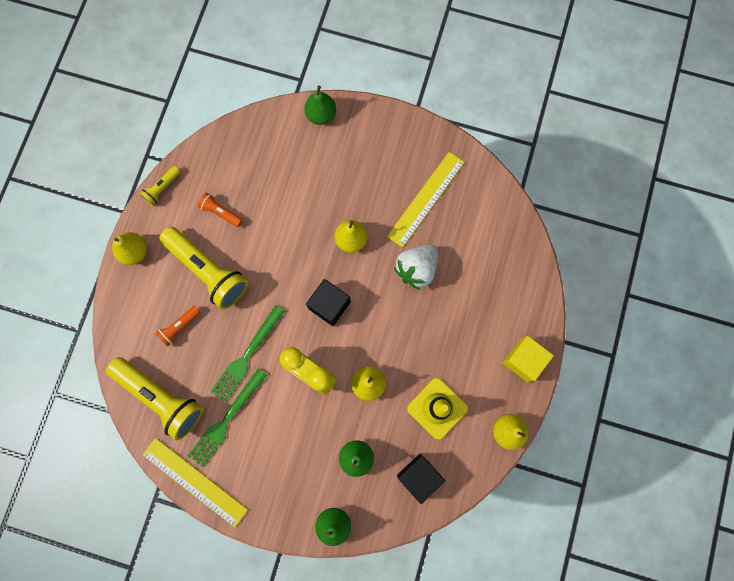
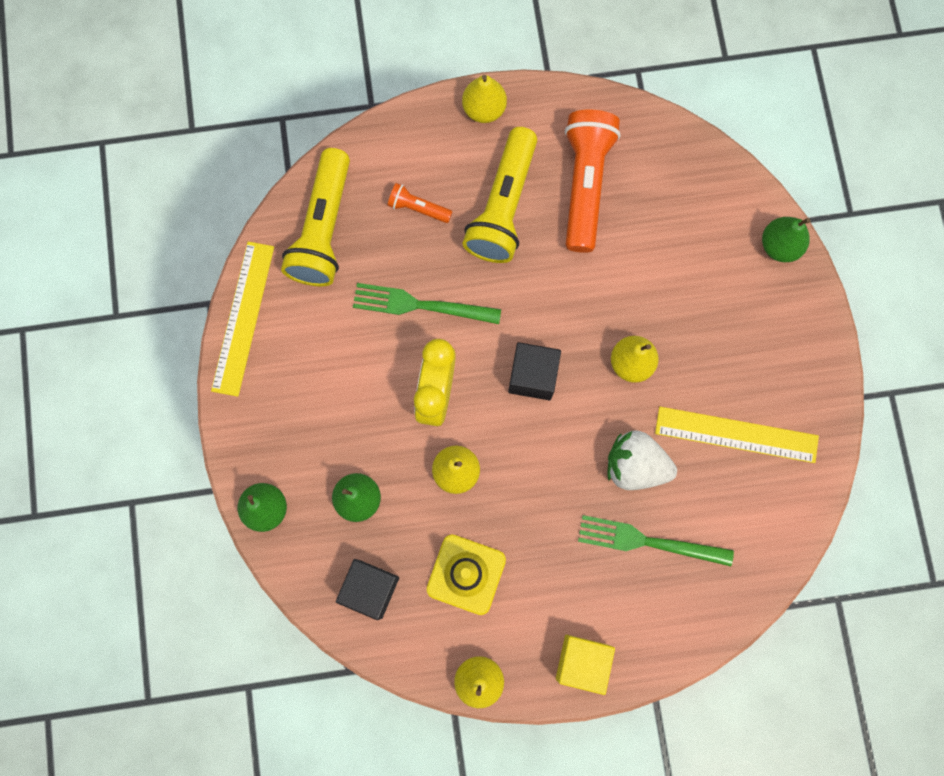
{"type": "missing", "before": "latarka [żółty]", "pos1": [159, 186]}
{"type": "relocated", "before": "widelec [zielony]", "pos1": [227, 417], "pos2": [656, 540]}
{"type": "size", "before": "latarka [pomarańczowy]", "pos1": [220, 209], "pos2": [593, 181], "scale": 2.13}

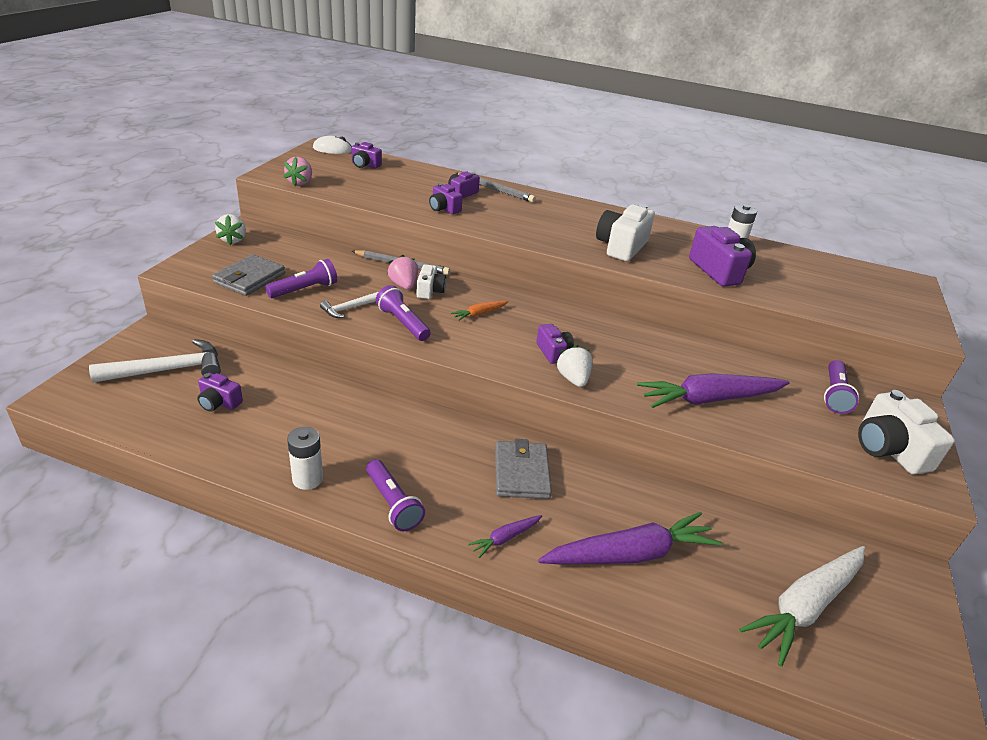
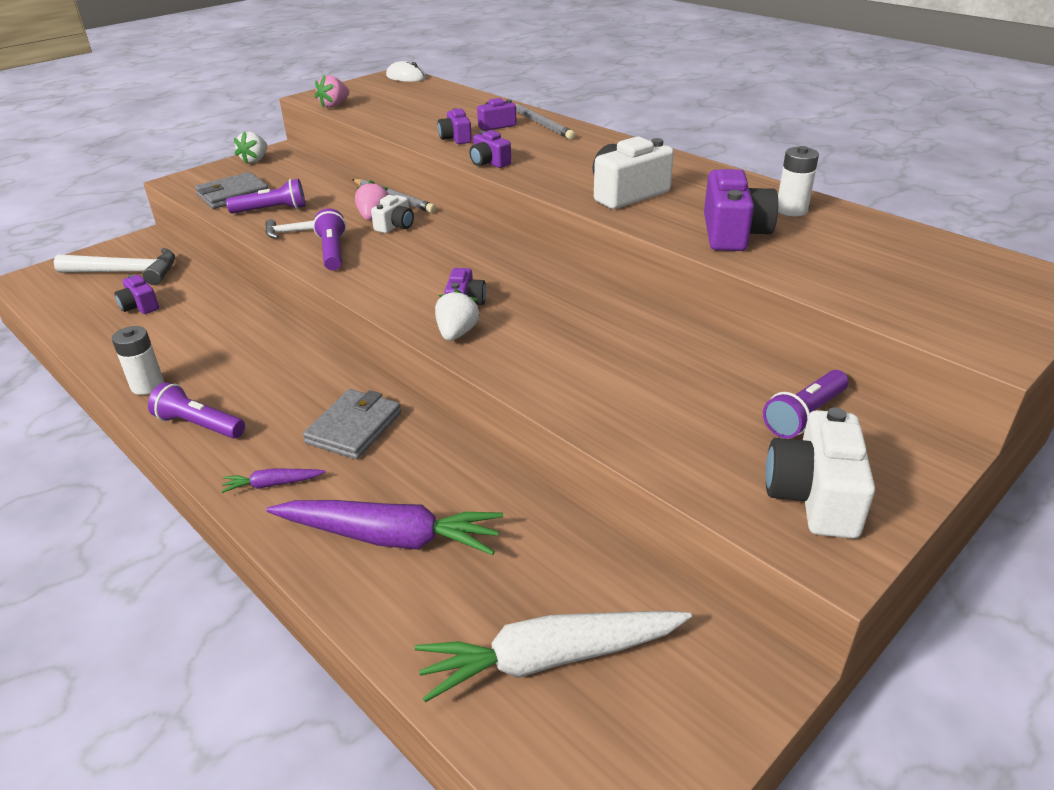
{"type": "missing", "before": "marchewka [pomarańczowy]", "pos1": [480, 311]}
{"type": "missing", "before": "marchewka [fioletowy]", "pos1": [713, 390]}
{"type": "relocated", "before": "aparat fotograficzny [fioletowy]", "pos1": [366, 155], "pos2": [490, 149]}
{"type": "spun", "before": "latarka [fioletowy]", "pos1": [395, 495], "pos2": [196, 410], "turn": 120}

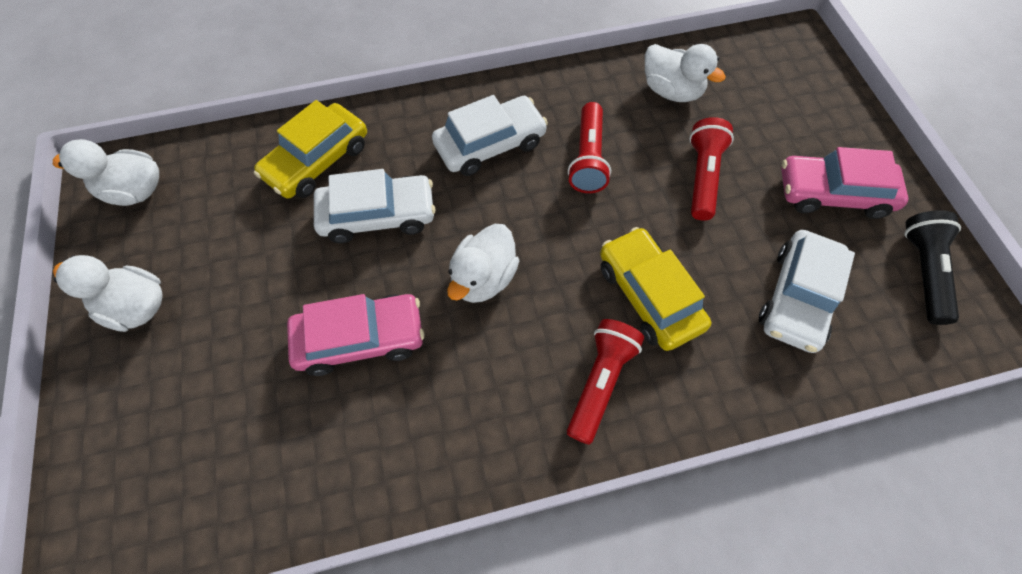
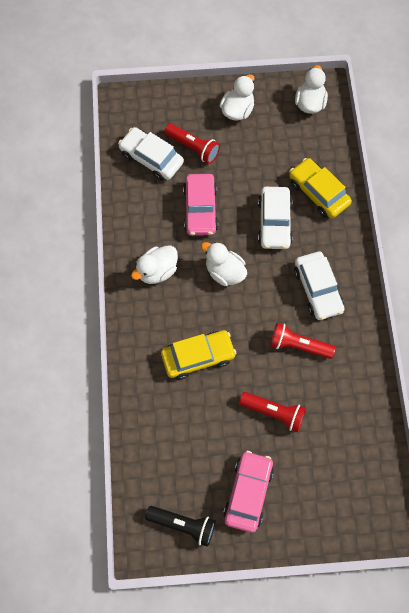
{"type": "relocated", "before": "latarka [czerwony]", "pos1": [605, 382], "pos2": [192, 144]}
{"type": "relocated", "before": "kaczka [biały]", "pos1": [685, 73], "pos2": [154, 264]}
{"type": "relocated", "before": "samochód [biały]", "pos1": [807, 291], "pos2": [151, 154]}

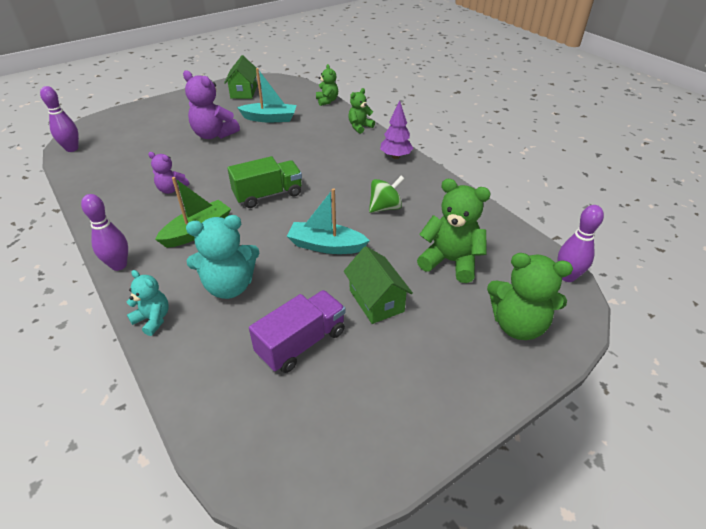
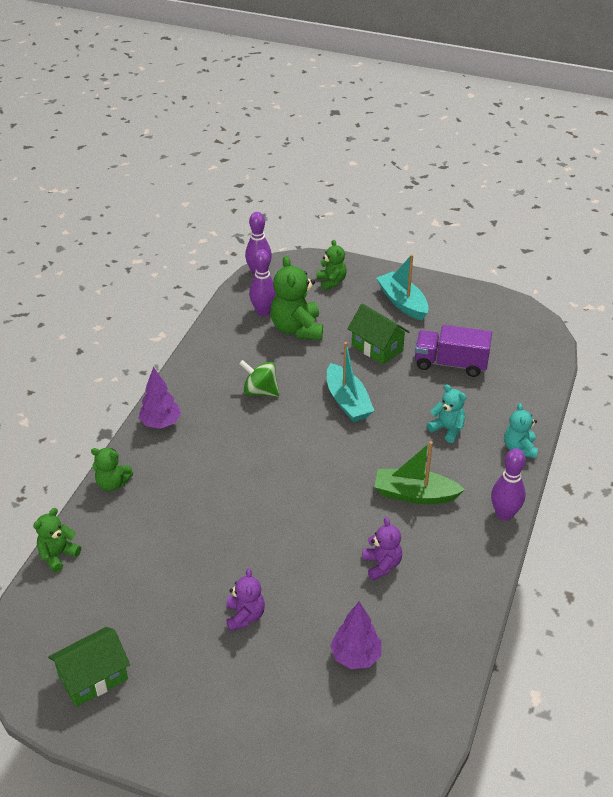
{"type": "missing", "before": "ciężarówka [zielony]", "pos1": [264, 182]}
{"type": "appeared", "after": "drzewko [fioletowy]", "pos2": [355, 635]}
{"type": "relocated", "before": "kręgiel [fioletowy]", "pos1": [59, 119], "pos2": [262, 282]}
{"type": "relocated", "before": "łódka [turkusowy]", "pos1": [267, 95], "pos2": [402, 287]}
{"type": "spun", "before": "domek [zielony]", "pos1": [378, 285], "pos2": [378, 334], "turn": -75}
{"type": "size", "before": "miś [fioletowy]", "pos1": [211, 104], "pos2": [245, 599], "scale": 0.58}
{"type": "size", "before": "miś [turkusowy]", "pos1": [223, 257], "pos2": [447, 413], "scale": 0.58}
{"type": "size", "before": "miś [zielony]", "pos1": [530, 296], "pos2": [332, 265], "scale": 0.58}

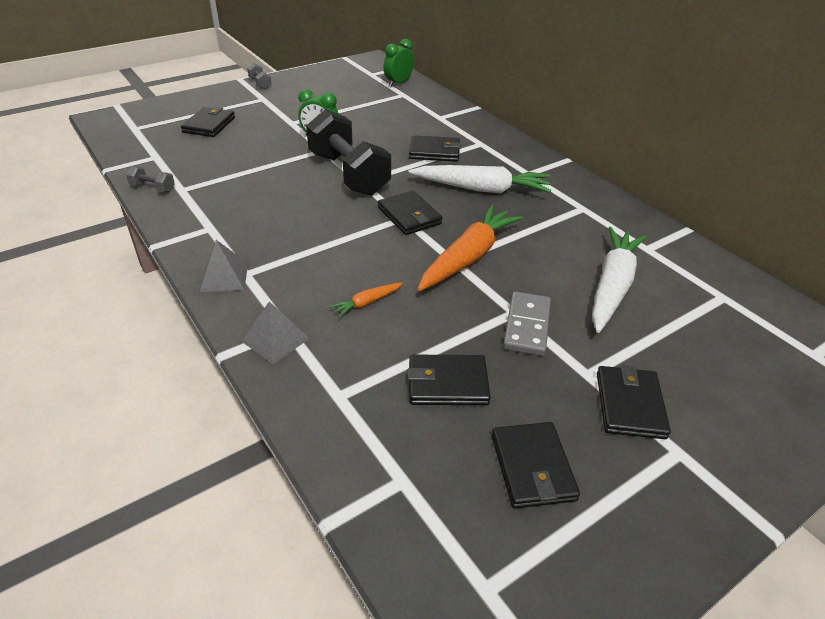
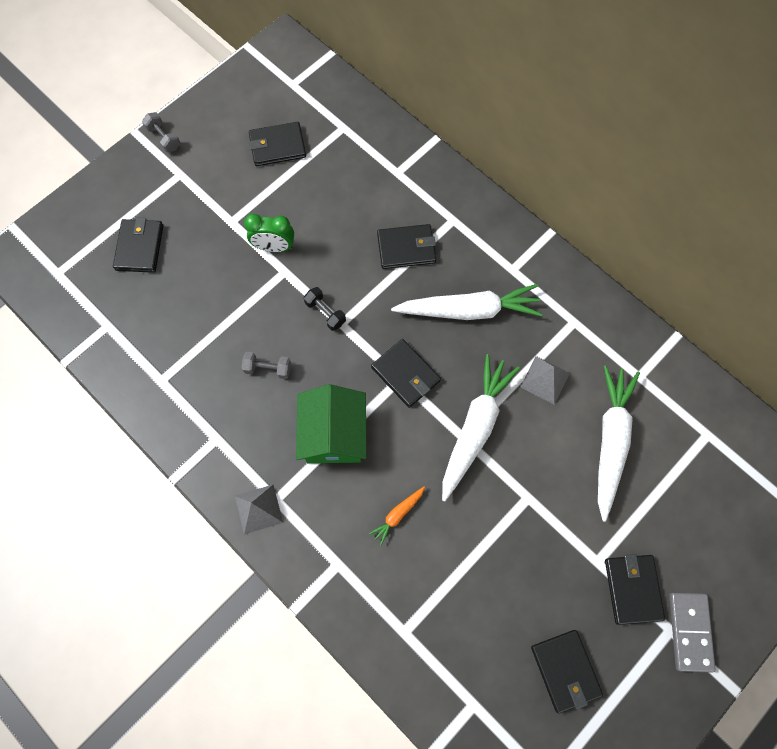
{"type": "missing", "before": "budzik [zielony]", "pos1": [398, 63]}
{"type": "appeared", "after": "domek [zielony]", "pos2": [331, 423]}
{"type": "relocated", "before": "hantel [szary]", "pos1": [150, 179], "pos2": [266, 365]}
{"type": "relocated", "before": "piramida [szary]", "pos1": [275, 332], "pos2": [545, 380]}
{"type": "relocated", "before": "portfel [czarny]", "pos1": [449, 380], "pos2": [277, 144]}
{"type": "relocated", "before": "kostka domina [szary]", "pos1": [527, 323], "pos2": [692, 632]}
{"type": "colour", "before": "marchewka [pomarańczowy]", "after": "marchewka [biały]", "pos1": [470, 248], "pos2": [481, 428]}
{"type": "size", "before": "hantel [czarny]", "pos1": [348, 152], "pos2": [325, 309], "scale": 0.4}

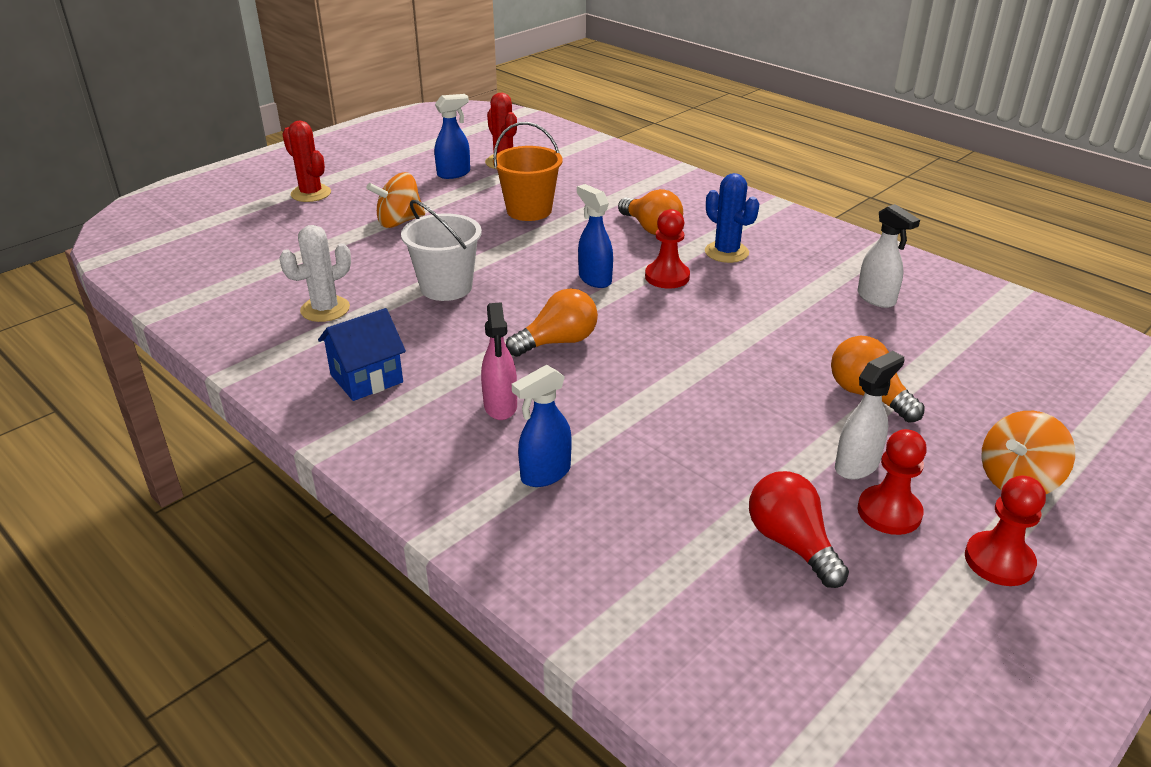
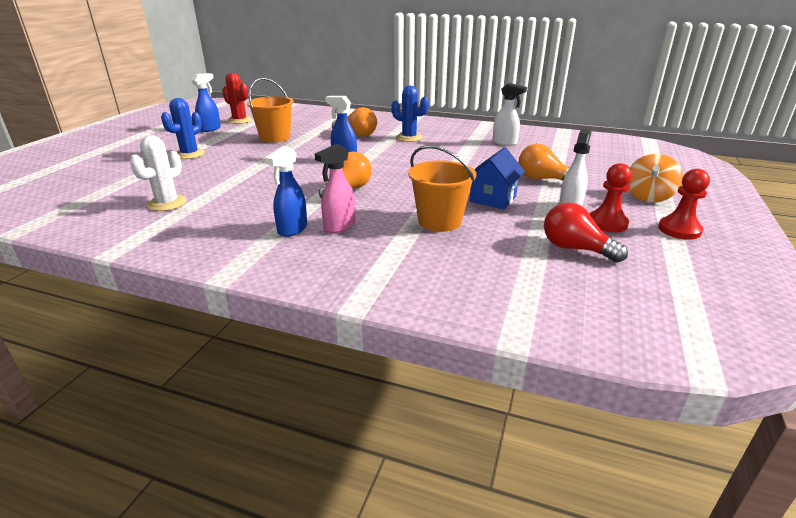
{"type": "missing", "before": "kaktus [czerwony]", "pos1": [306, 161]}
{"type": "missing", "before": "wiadro [biały]", "pos1": [441, 250]}
{"type": "missing", "before": "pionek [czerwony]", "pos1": [667, 248]}
{"type": "appeared", "after": "wiadro [pomarańczowy]", "pos2": [442, 188]}
{"type": "relocated", "before": "domek [niebieski]", "pos1": [362, 354], "pos2": [497, 178]}
{"type": "relocated", "before": "spryskiwacz [niebieski]", "pos1": [542, 426], "pos2": [286, 191]}
{"type": "exchanged", "before": "bączek [pomarańczowy]", "after": "kaktus [niebieski]", "pos1": [395, 200], "pos2": [183, 128]}
{"type": "spun", "before": "spryskiwacz [różowy]", "pos1": [499, 361], "pos2": [335, 188], "turn": 75}

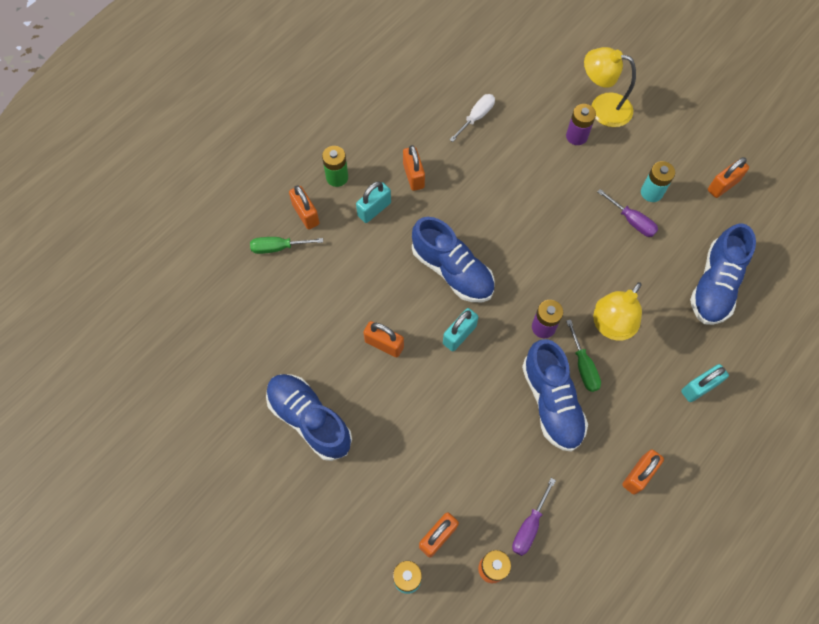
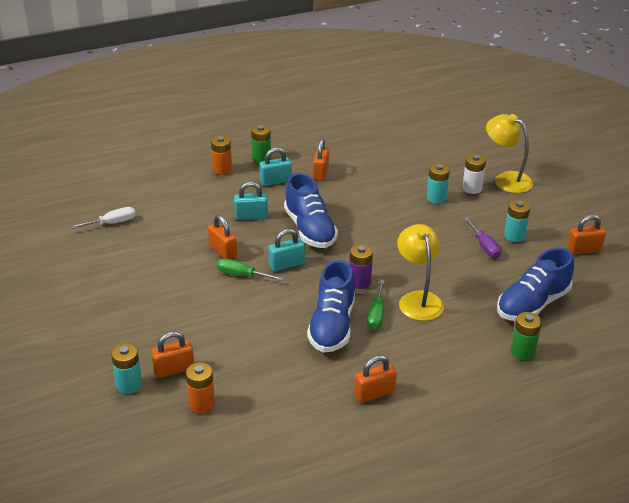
{"type": "missing", "before": "but [niebieski]", "pos1": [309, 417]}
{"type": "missing", "before": "śrubokręt [fioletowy]", "pos1": [534, 517]}
{"type": "appeared", "after": "bateria [turkusowy]", "pos2": [438, 183]}
{"type": "appeared", "after": "bateria [zielony]", "pos2": [526, 336]}
{"type": "relocated", "before": "śrubokręt [zielony]", "pos1": [286, 245], "pos2": [250, 269]}
{"type": "relocated", "before": "śrubokręt [biały]", "pos1": [472, 118], "pos2": [103, 218]}
{"type": "relocated", "before": "kłódka [turkusowy]", "pos1": [705, 383], "pos2": [251, 201]}
{"type": "exchanged", "before": "kłódka [pomarańczowy]", "after": "bateria [pomarańczowy]", "pos1": [304, 207], "pos2": [221, 155]}
{"type": "colour", "before": "bateria [fioletowy]", "after": "bateria [biały]", "pos1": [581, 124], "pos2": [474, 174]}
{"type": "spun", "before": "lampka [żółty]", "pos1": [617, 311], "pos2": [420, 272], "turn": 105}

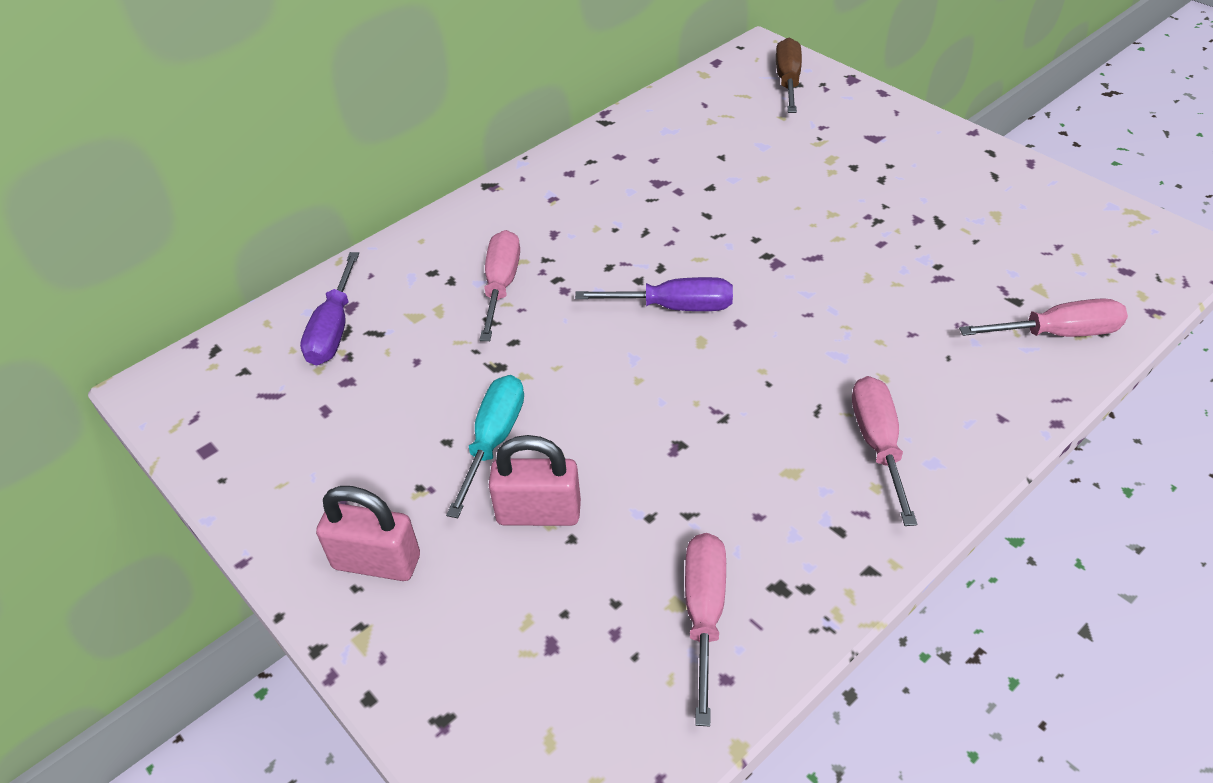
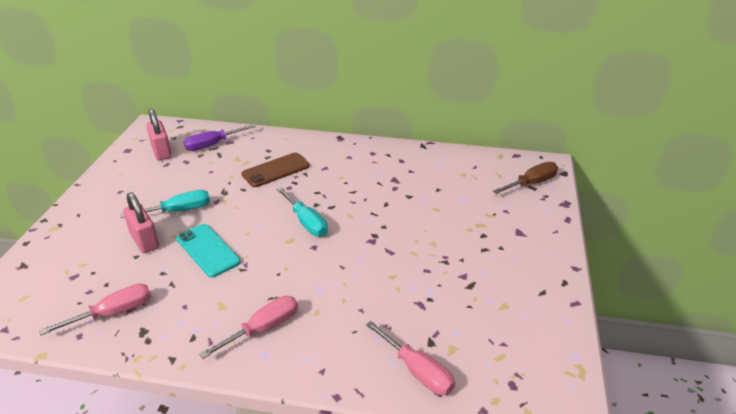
{"type": "appeared", "after": "telefon [turkusowy]", "pos2": [208, 250]}
{"type": "relocated", "before": "kłódka [różowy]", "pos1": [368, 533], "pos2": [159, 134]}
{"type": "exchanged", "before": "śrubokręt [różowy]", "after": "telefon [brązowy]", "pos1": [500, 285], "pos2": [276, 170]}
{"type": "colour", "before": "śrubokręt [fioletowy]", "after": "śrubokręt [turkusowy]", "pos1": [654, 294], "pos2": [302, 212]}

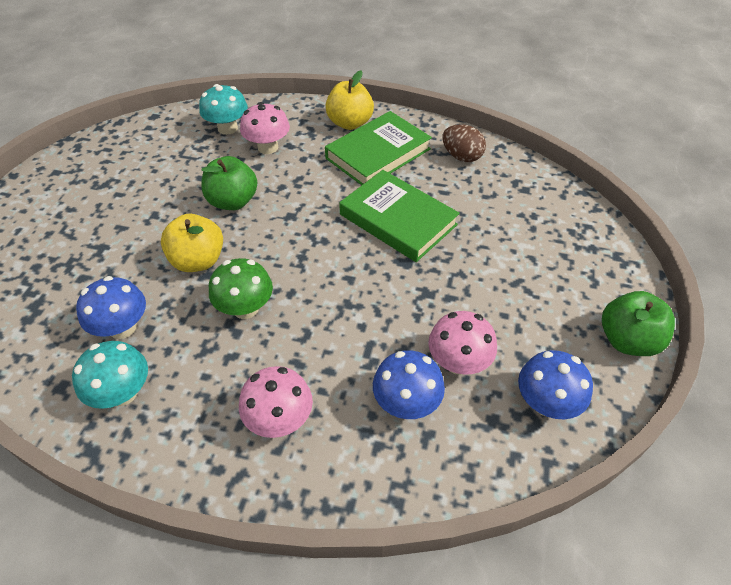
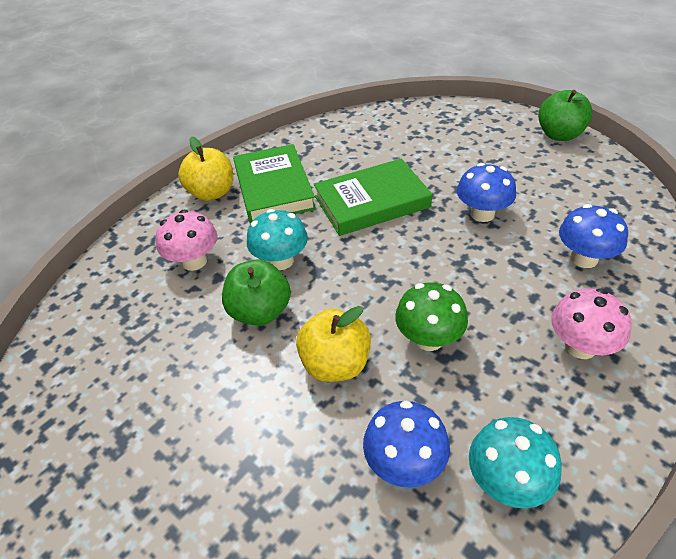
{"type": "missing", "before": "grzyb [różowy]", "pos1": [462, 343]}
{"type": "missing", "before": "jajko [brązowy]", "pos1": [464, 143]}
{"type": "relocated", "before": "grzyb [turkusowy]", "pos1": [223, 109], "pos2": [277, 239]}
{"type": "relocated", "before": "grzyb [niebieski]", "pos1": [555, 384], "pos2": [486, 192]}

